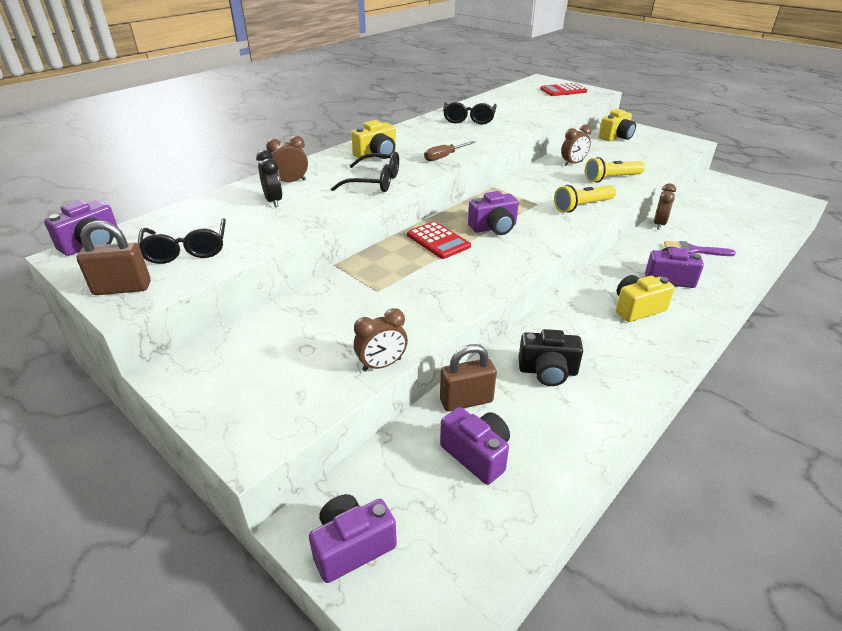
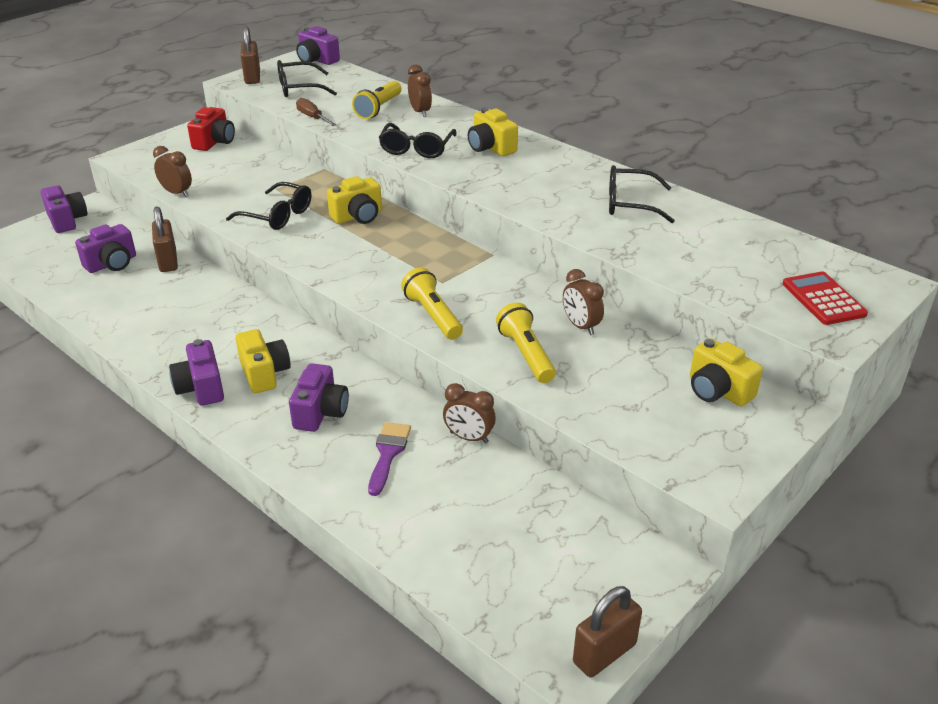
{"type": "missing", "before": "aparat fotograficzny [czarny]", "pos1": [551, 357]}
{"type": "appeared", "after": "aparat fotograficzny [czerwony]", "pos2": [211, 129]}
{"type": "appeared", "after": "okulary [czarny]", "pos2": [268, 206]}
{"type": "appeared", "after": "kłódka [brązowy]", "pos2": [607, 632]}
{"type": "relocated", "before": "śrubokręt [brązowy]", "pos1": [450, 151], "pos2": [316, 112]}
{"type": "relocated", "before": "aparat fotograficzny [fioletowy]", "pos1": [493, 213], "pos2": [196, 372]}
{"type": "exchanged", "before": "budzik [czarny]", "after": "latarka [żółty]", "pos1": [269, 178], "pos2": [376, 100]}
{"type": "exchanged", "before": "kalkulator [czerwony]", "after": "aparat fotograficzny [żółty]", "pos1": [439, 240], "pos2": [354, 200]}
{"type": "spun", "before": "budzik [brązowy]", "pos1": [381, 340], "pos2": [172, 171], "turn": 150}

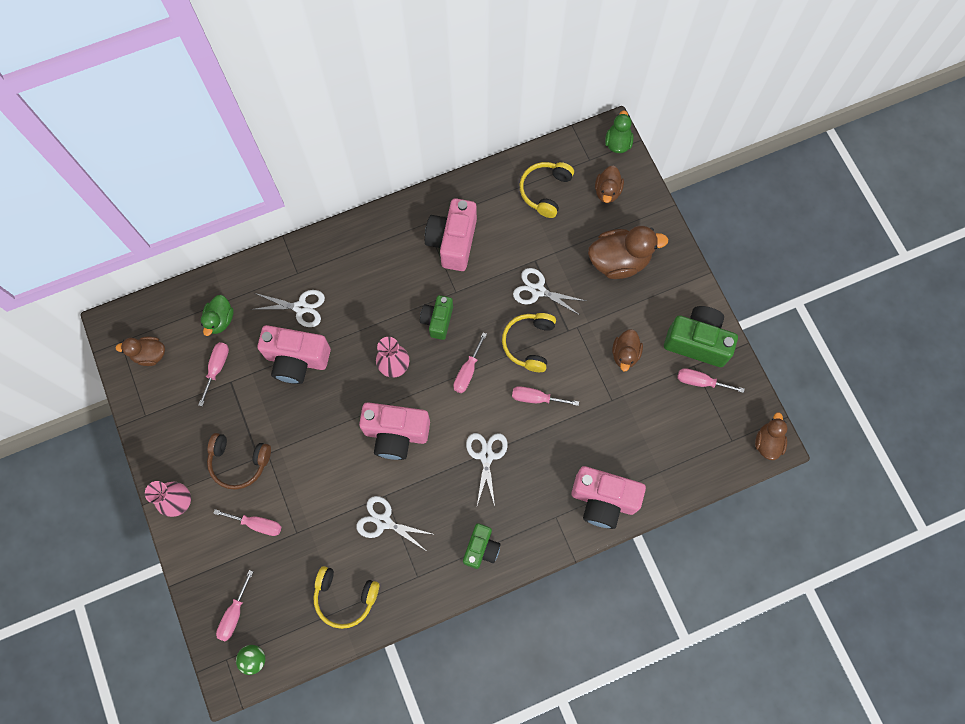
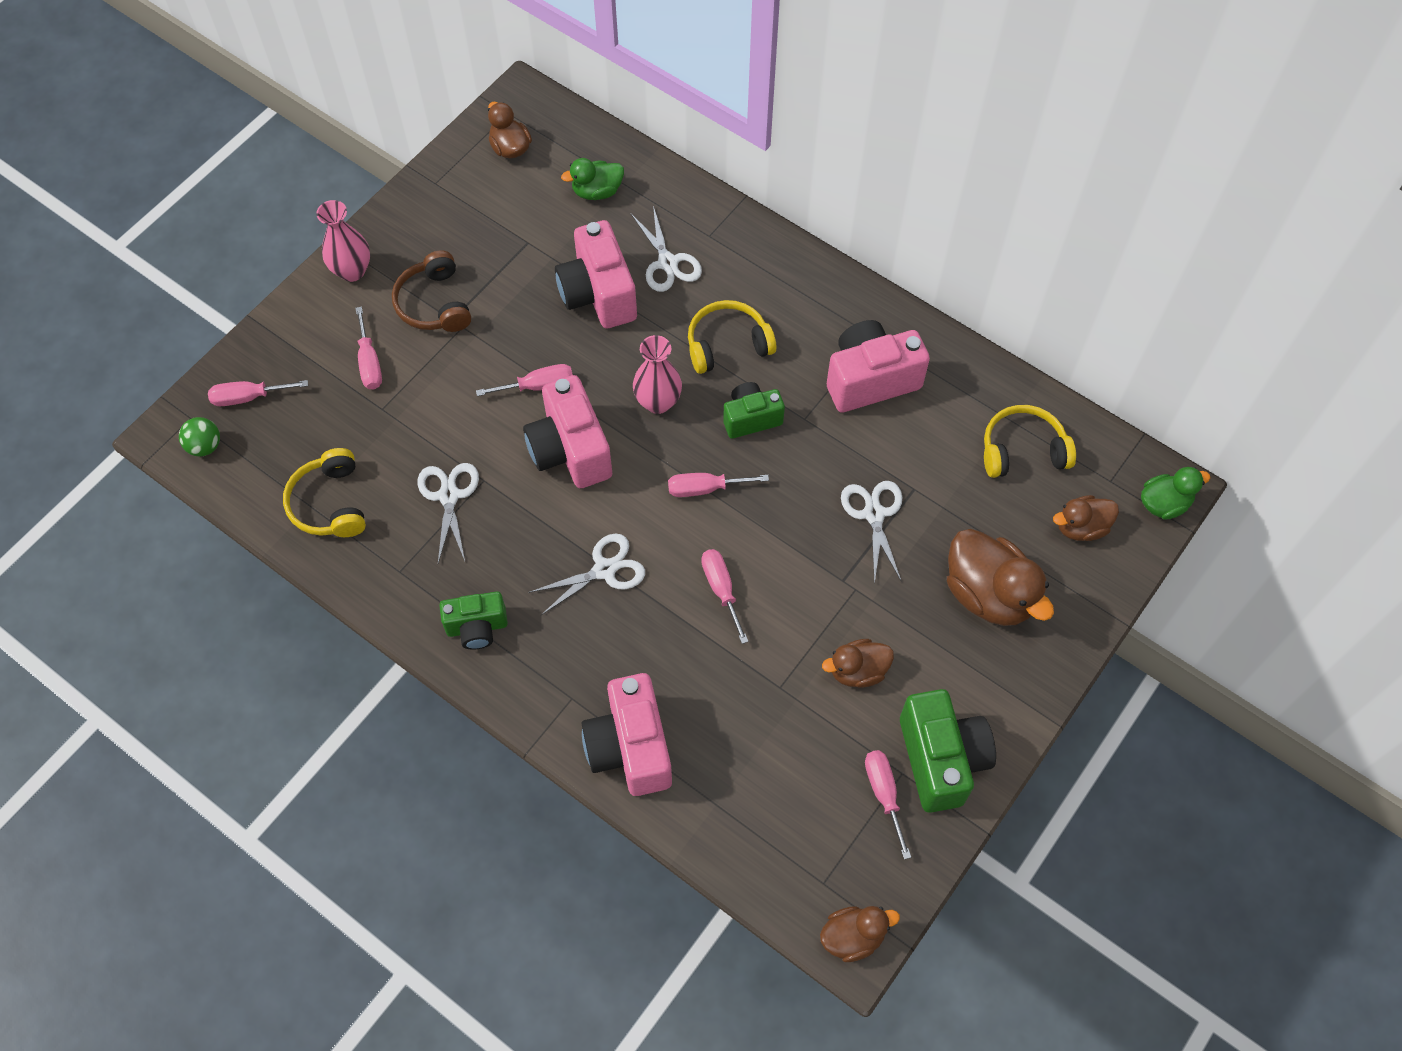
{"type": "relocated", "before": "śrubokręt [różowy]", "pos1": [213, 374], "pos2": [524, 380]}
{"type": "relocated", "before": "słuchawki [żółty]", "pos1": [529, 342], "pos2": [732, 337]}

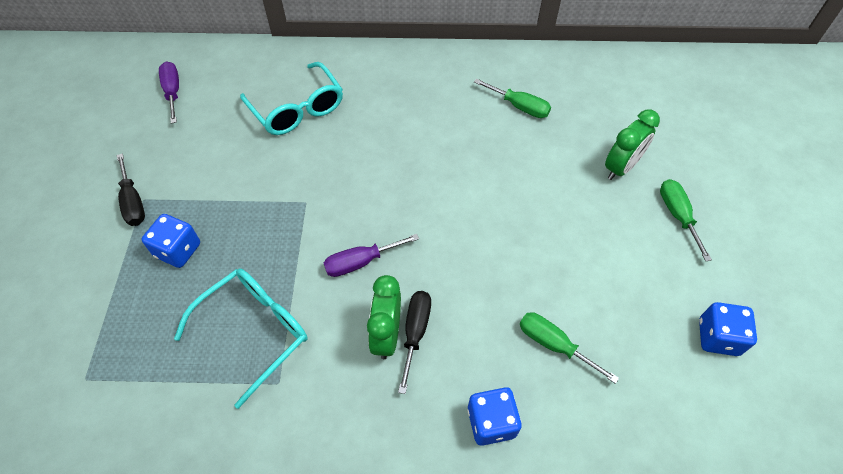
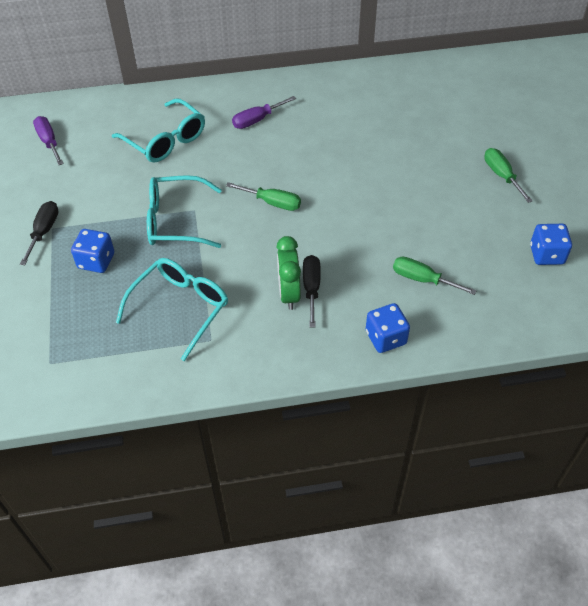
{"type": "missing", "before": "budzik [zielony]", "pos1": [632, 144]}
{"type": "appeared", "after": "okulary [turkusowy]", "pos2": [184, 211]}
{"type": "relocated", "before": "śrubokręt [fioletowy]", "pos1": [371, 255], "pos2": [264, 112]}
{"type": "relocated", "before": "śrubokręt [zielony]", "pos1": [512, 98], "pos2": [263, 196]}
{"type": "spun", "before": "śrubokręt [czarny]", "pos1": [130, 189], "pos2": [39, 233], "turn": -135}

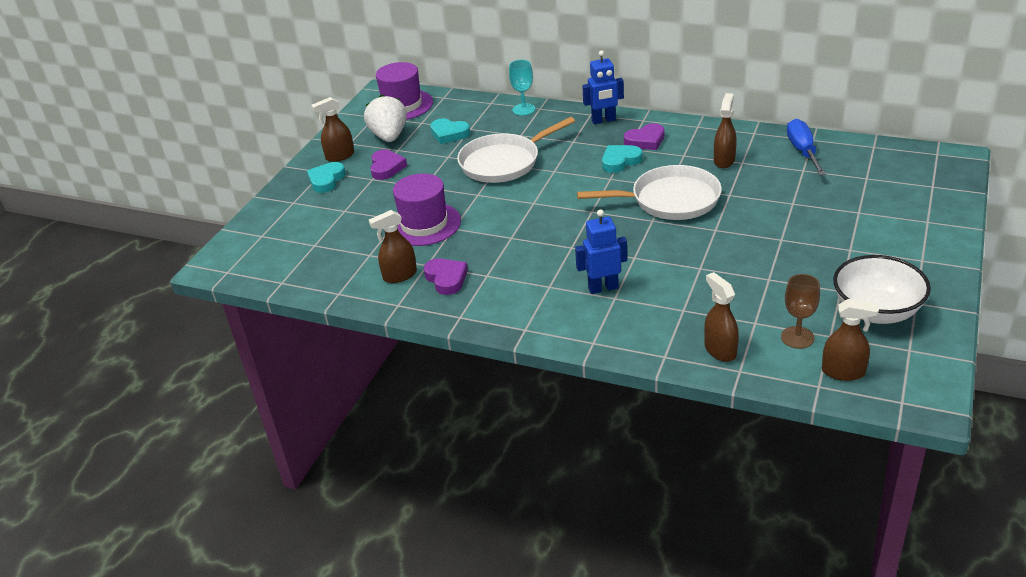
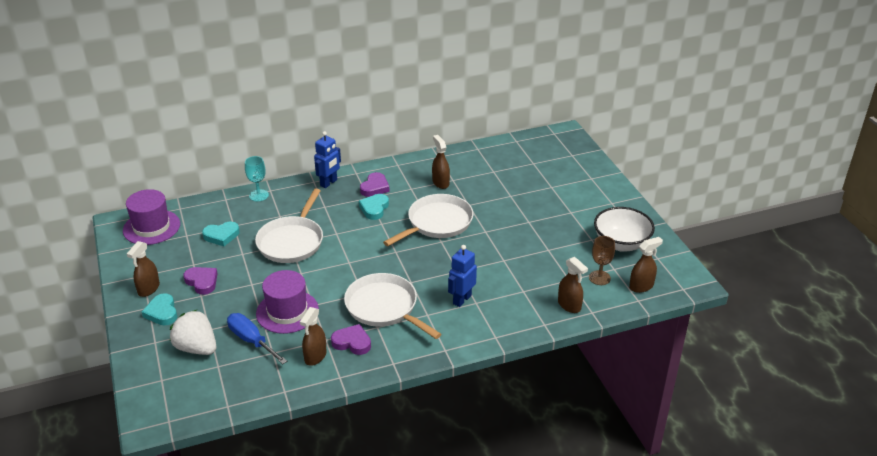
{"type": "appeared", "after": "patelnia [biały]", "pos2": [392, 306]}
{"type": "relocated", "before": "truskawka [biały]", "pos1": [385, 118], "pos2": [193, 332]}
{"type": "relocated", "before": "śrubokręt [niebieski]", "pos1": [806, 147], "pos2": [257, 338]}
{"type": "spun", "before": "spryskiwacz [brązowy]", "pos1": [721, 317], "pos2": [573, 285], "turn": -150}

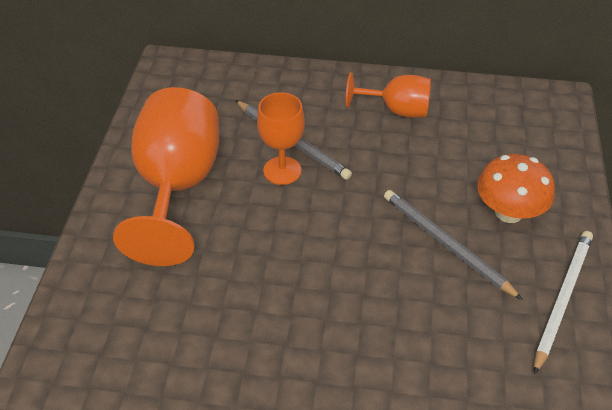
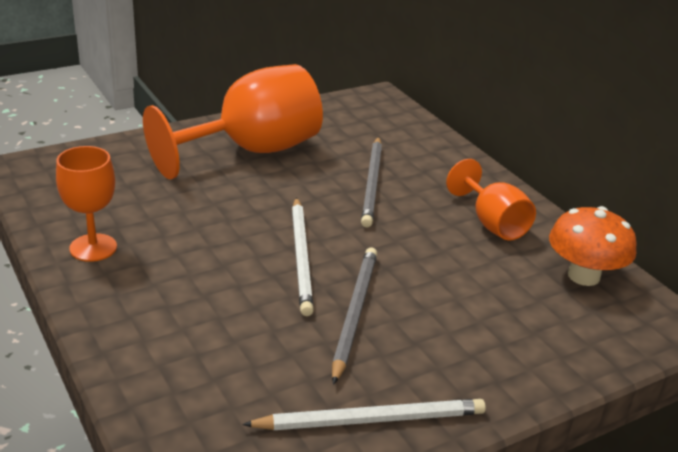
{"type": "appeared", "after": "ołówek [biały]", "pos2": [303, 256]}
{"type": "relocated", "before": "kielich [pomarańczowy]", "pos1": [281, 138], "pos2": [86, 204]}
{"type": "relocated", "before": "grzyb [pomarańczowy]", "pos1": [516, 188], "pos2": [592, 246]}

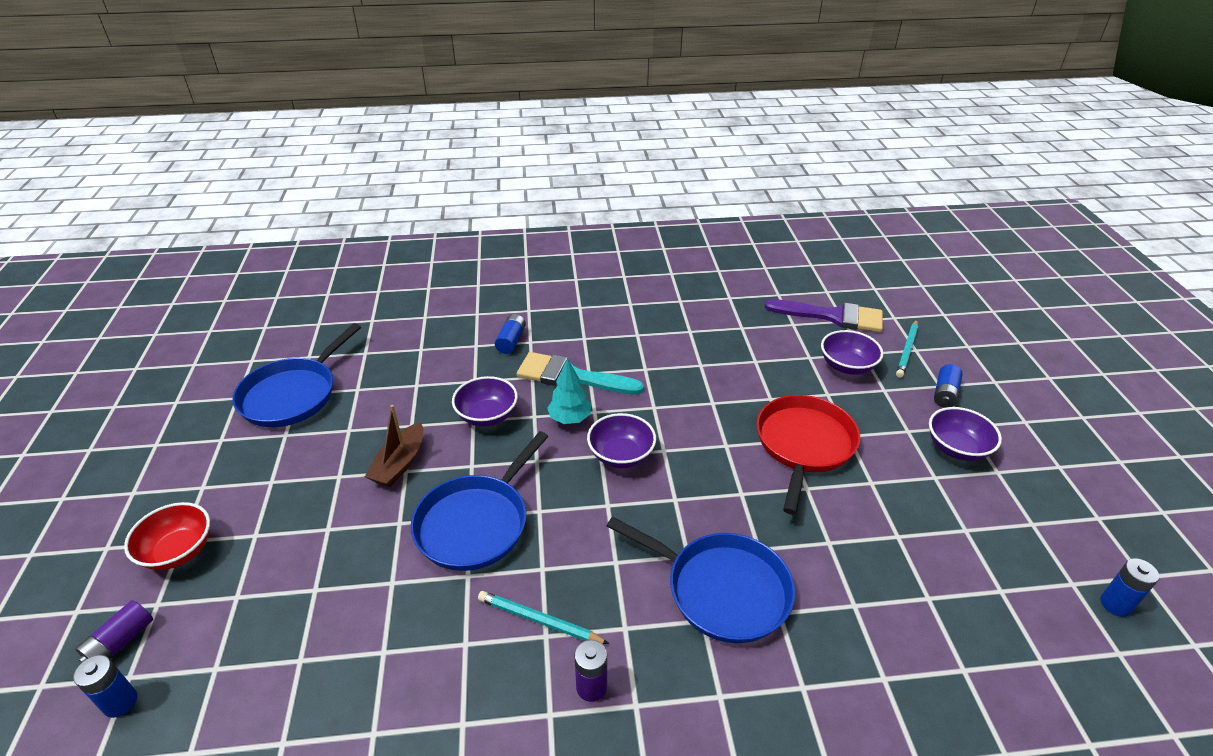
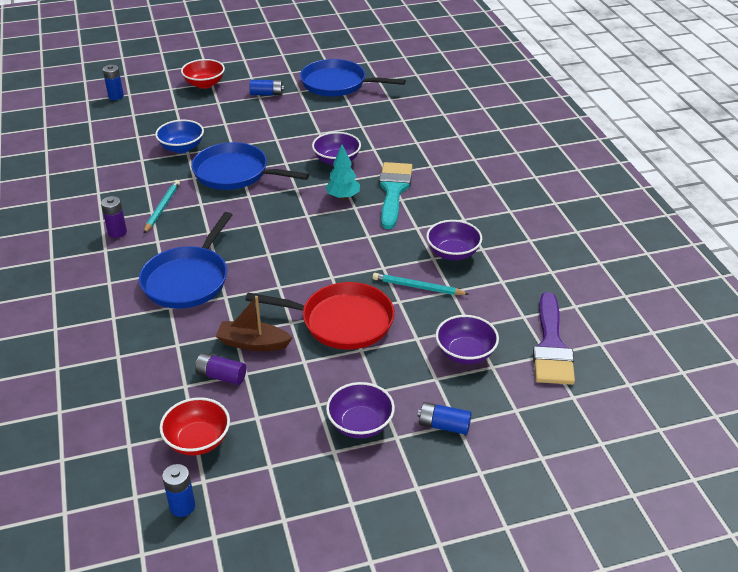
{"type": "appeared", "after": "miska [niebieski]", "pos2": [179, 136]}
{"type": "appeared", "after": "miska [czerwony]", "pos2": [195, 426]}
{"type": "relocated", "before": "bateria [fioletowy]", "pos1": [114, 631], "pos2": [220, 369]}
{"type": "relocated", "before": "łódka [brązowy]", "pos1": [394, 446], "pos2": [254, 323]}
{"type": "relocated", "before": "bateria [niebieski]", "pos1": [510, 334], "pos2": [267, 88]}
{"type": "relocated", "before": "miska [fioletowy]", "pos1": [621, 440], "pos2": [454, 240]}
{"type": "relocated", "before": "ołówek [turkusowy]", "pos1": [907, 349], "pos2": [420, 284]}

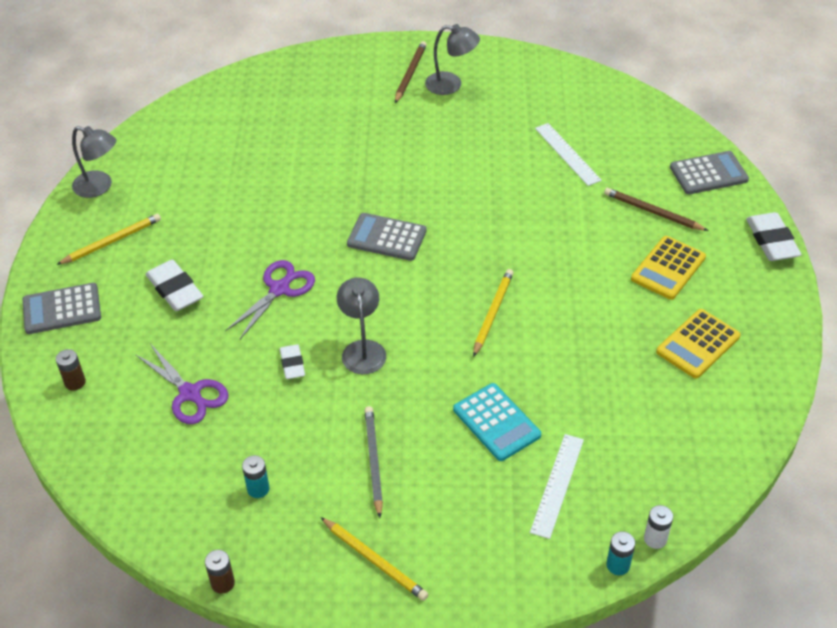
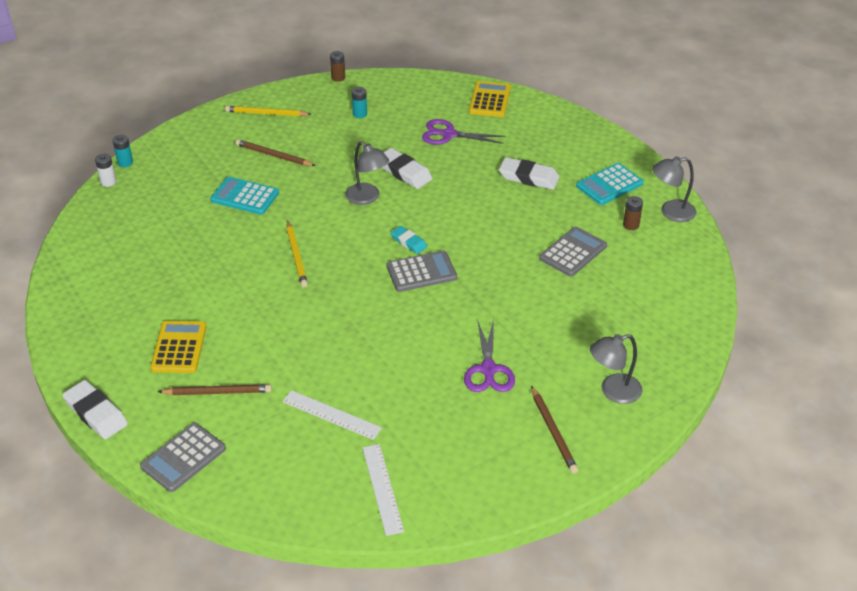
{"type": "missing", "before": "ołówek [szary]", "pos1": [373, 462]}
{"type": "appeared", "after": "ołówek [brązowy]", "pos2": [275, 152]}
{"type": "appeared", "after": "gumka do mazania [turkusowy]", "pos2": [409, 240]}
{"type": "relocated", "before": "kalkulator [szary]", "pos1": [61, 308], "pos2": [573, 252]}
{"type": "relocated", "before": "bateria [brązowy]", "pos1": [71, 370], "pos2": [633, 213]}
{"type": "relocated", "before": "nożyczki [fioletowy]", "pos1": [270, 299], "pos2": [489, 355]}
{"type": "relocated", "before": "lampka [szary]", "pos1": [452, 59], "pos2": [616, 369]}
{"type": "relocated", "before": "linijka [biały]", "pos1": [557, 486], "pos2": [383, 490]}
{"type": "relocated", "before": "kalkulator [żółty]", "pos1": [698, 344], "pos2": [490, 99]}
{"type": "exchanged", "before": "ołówek [żółty]", "after": "kalkulator [turkusowy]", "pos1": [108, 239], "pos2": [609, 184]}
{"type": "size", "before": "gumka do mazania [biały]", "pos1": [292, 361], "pos2": [407, 168], "scale": 1.63}

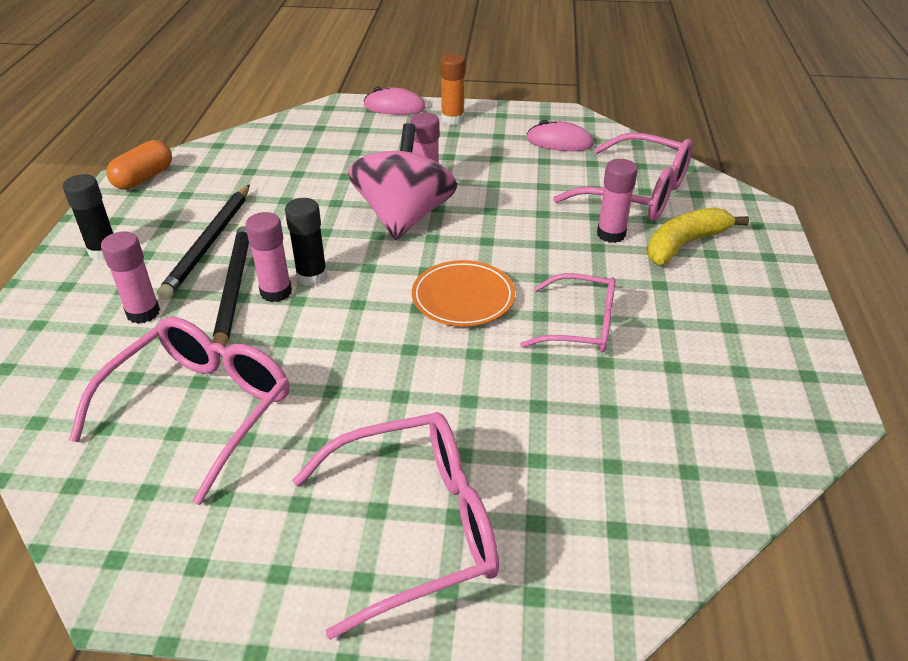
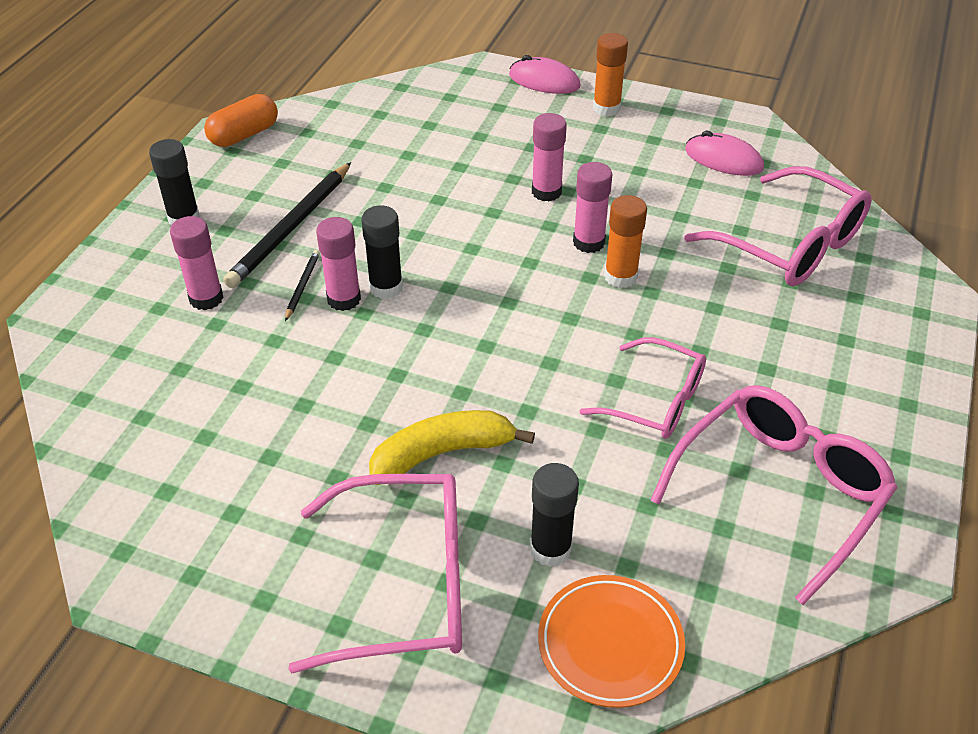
{"type": "missing", "before": "bączek [różowy]", "pos1": [402, 181]}
{"type": "appeared", "after": "klej w sztyfcie [czarny]", "pos2": [554, 515]}
{"type": "appeared", "after": "klej w sztyfcie [pomarańczowy]", "pos2": [625, 241]}
{"type": "relocated", "before": "okulary [różowy]", "pos1": [179, 411], "pos2": [773, 495]}
{"type": "relocated", "before": "talerz [pomarańczowy]", "pos1": [463, 293], "pos2": [611, 641]}
{"type": "relocated", "before": "klej w sztyfcie [różowy]", "pos1": [617, 201], "pos2": [592, 207]}
{"type": "relocated", "before": "banan [żółty]", "pos1": [698, 236], "pos2": [452, 447]}
{"type": "size", "before": "ołówek [czarny]", "pos1": [231, 288], "pos2": [302, 285], "scale": 0.46}

